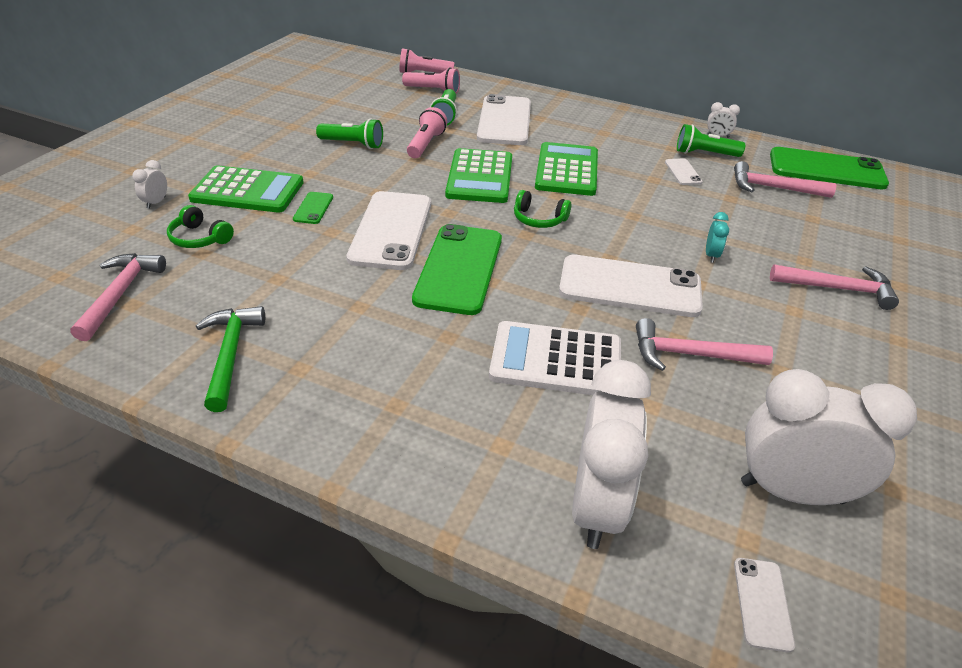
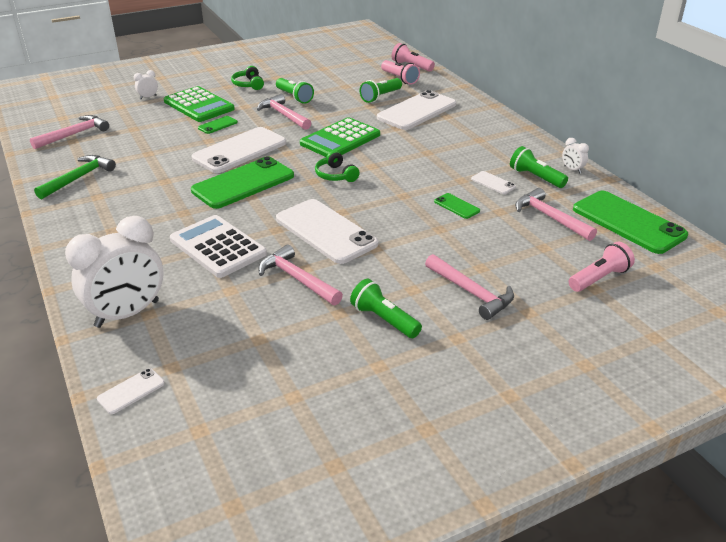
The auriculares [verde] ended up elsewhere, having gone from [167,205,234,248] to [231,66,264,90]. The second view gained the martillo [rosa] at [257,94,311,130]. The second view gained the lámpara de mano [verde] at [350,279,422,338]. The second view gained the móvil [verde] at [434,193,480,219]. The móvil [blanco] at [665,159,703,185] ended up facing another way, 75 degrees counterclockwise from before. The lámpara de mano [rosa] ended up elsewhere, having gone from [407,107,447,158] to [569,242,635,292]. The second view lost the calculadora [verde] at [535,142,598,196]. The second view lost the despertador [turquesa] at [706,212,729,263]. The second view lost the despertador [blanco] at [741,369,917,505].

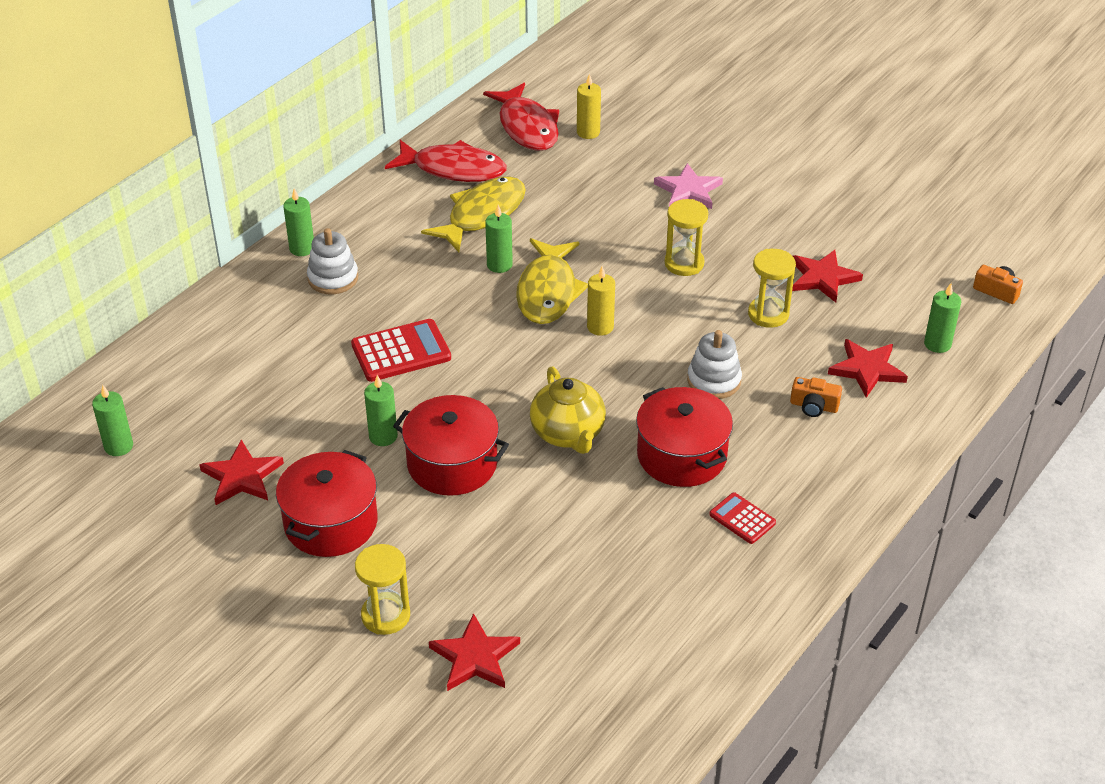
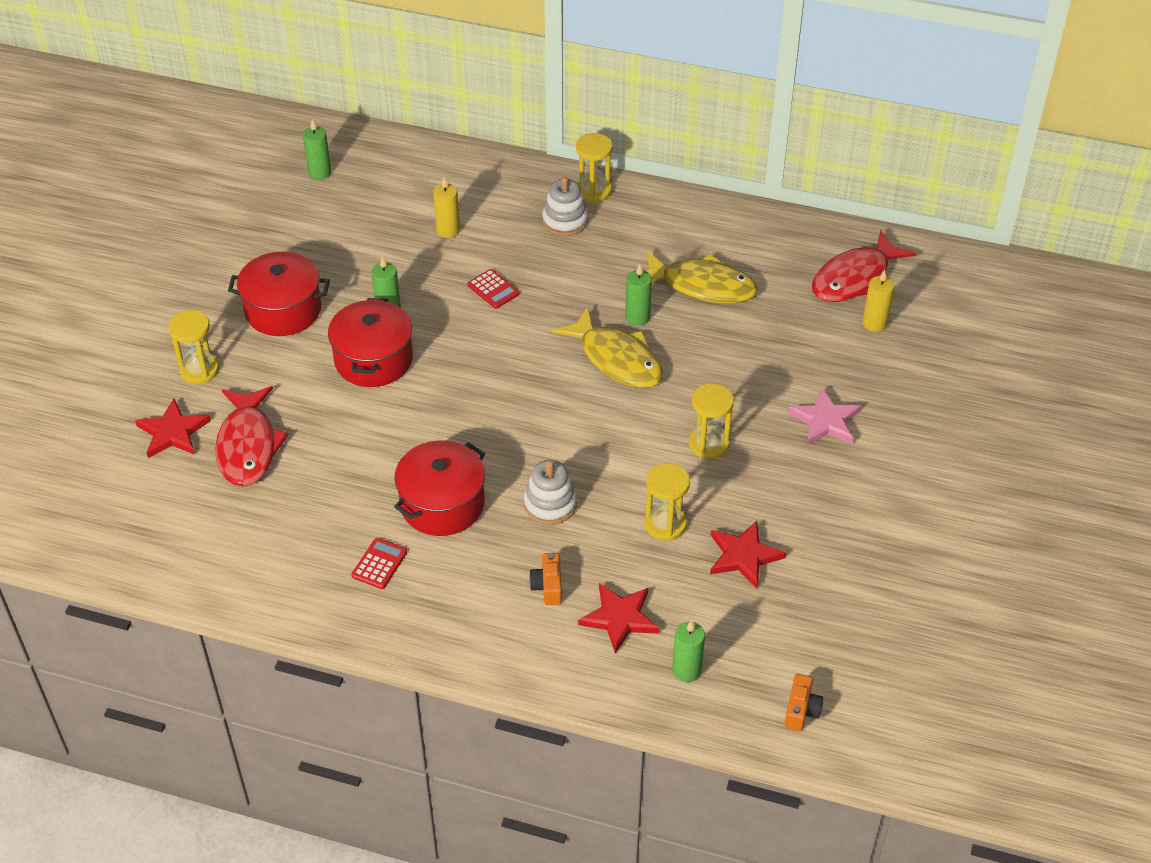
The pez [rojo] ended up elsewhere, having gone from [385,140,507,182] to [215,386,289,487]. The vela [amarillo] ended up elsewhere, having gone from [587,266,615,336] to [433,177,460,238]. The size of the calculadora [rojo] at [351,319,451,382] changed by a factor of 0.58. The pez [amarillo] at [516,238,588,324] ended up facing another way, 120 degrees counterclockwise from before. Where the vela [verde] stood at [283,188,314,256], the reloj de arena [amarillo] came to stand at [576,133,613,203]. The second view lost the estrella [rojo] at [199,440,284,505]. The second view lost the tetera [amarillo] at [530,366,606,454].

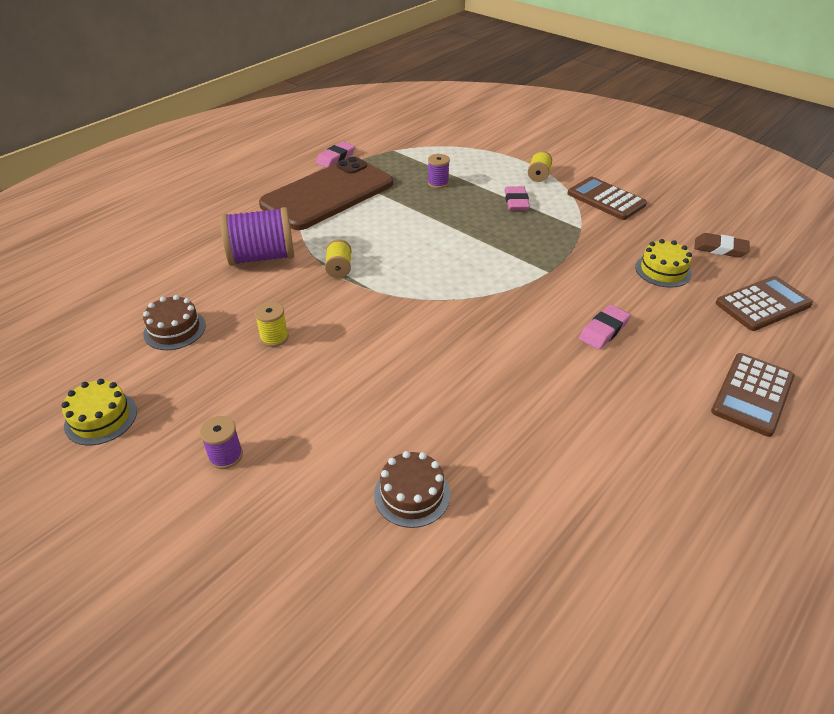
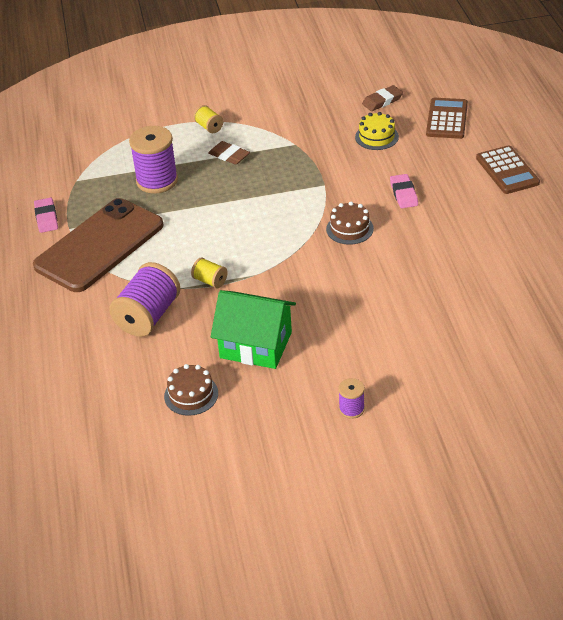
The móvil [marrón] at [259,157,393,230] ended up facing another way, 45 degrees clockwise from before. The size of the carrete [morado] at [428,154,450,189] changed by a factor of 2.03. What was the goma de borrar [rosa] at [504,186,530,210] turned into the goma de borrar [marrón] at [208,141,250,165]. Where the carrete [amarillo] stood at [254,302,289,347], the casa [verde] came to stand at [211,290,296,369]. The tarta [marrón] ended up elsewhere, having gone from [374,451,450,528] to [326,202,374,245]. The second view lost the tarta [amarillo] at [62,379,137,445]. The second view lost the calculadora [marrón] at [567,176,647,220].

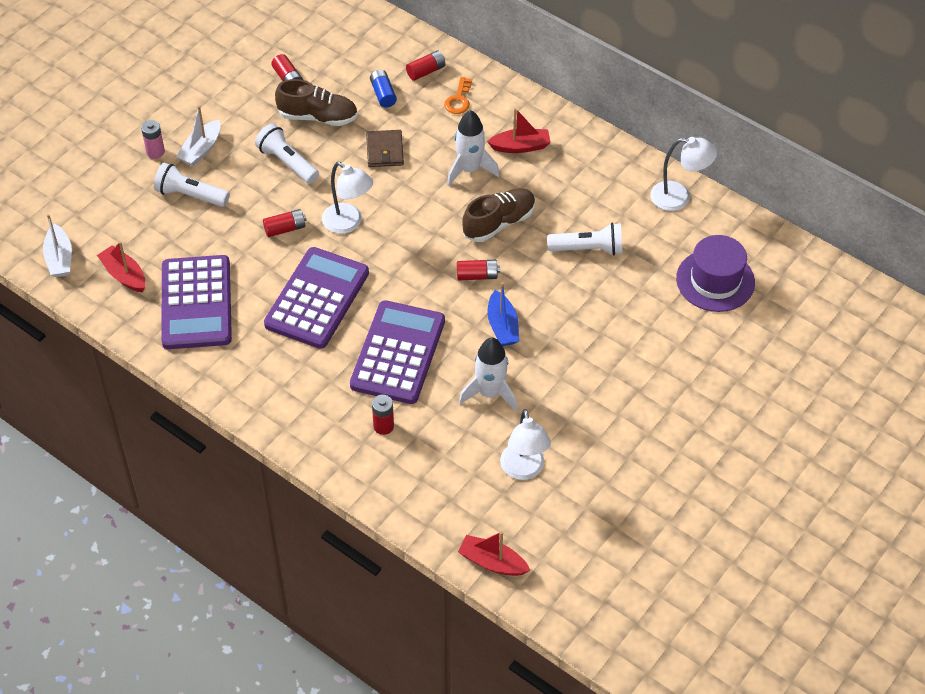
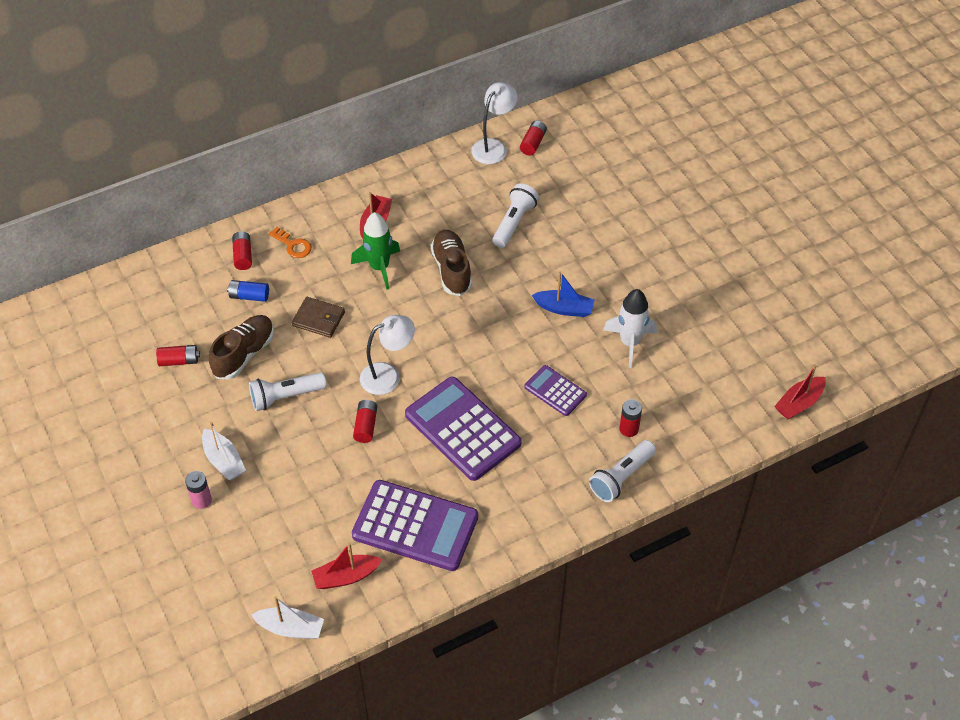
What was the cohete [blanco] at [447,110,499,186] turned into the cohete [verde] at [351,212,400,289]. The pila [rojo] ended up elsewhere, having gone from [457,260,500,281] to [520,120,547,156]. The size of the calculadora [morado] at [350,300,445,404] changed by a factor of 0.53. The lámpara de mano [blanco] ended up elsewhere, having gone from [154,162,230,207] to [589,440,656,502]. The second view lost the lámpara [blanco] at [500,409,551,480]. The second view lost the sombrero [morado] at [676,235,755,312].

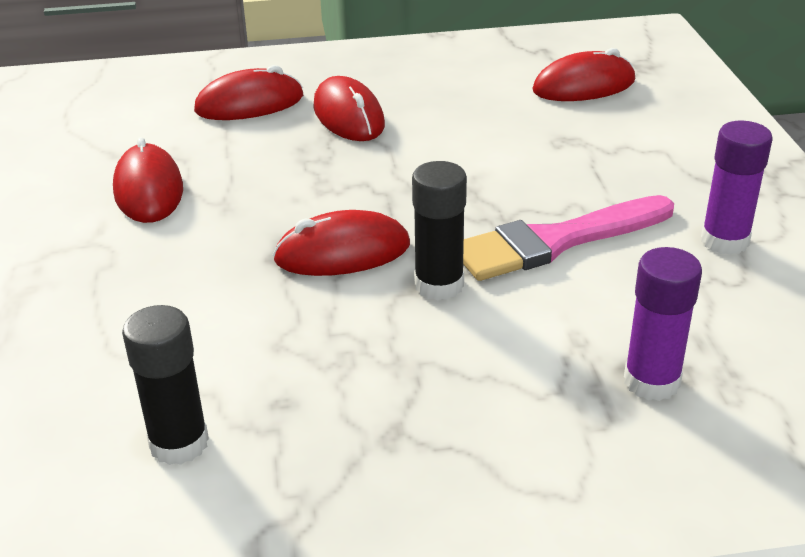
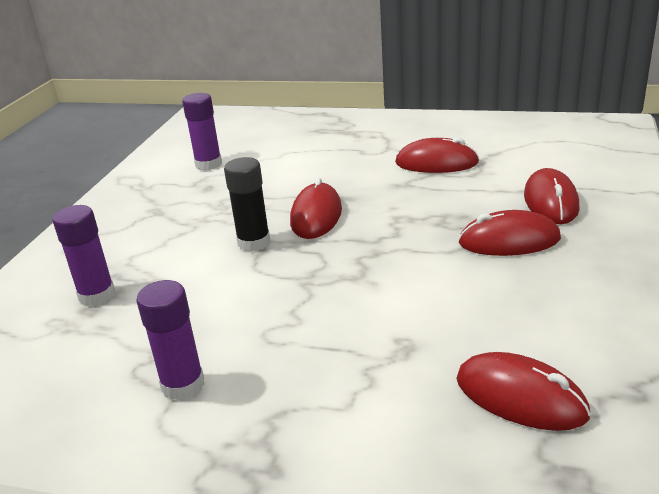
What was the barra de pegamento [negro] at [122,305,209,465] turned into the barra de pegamento [morado] at [182,93,222,171]. The ratón [rojo] at [532,48,635,101] ended up facing another way, 60 degrees counterclockwise from before. The second view lost the pincel [rosa] at [463,195,674,281].

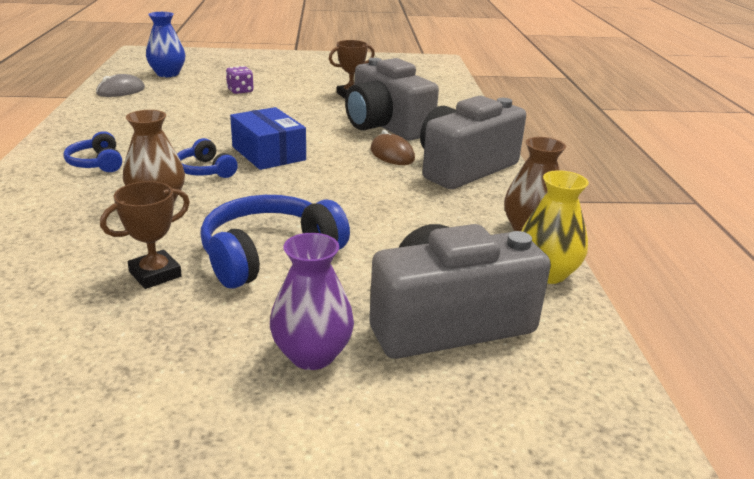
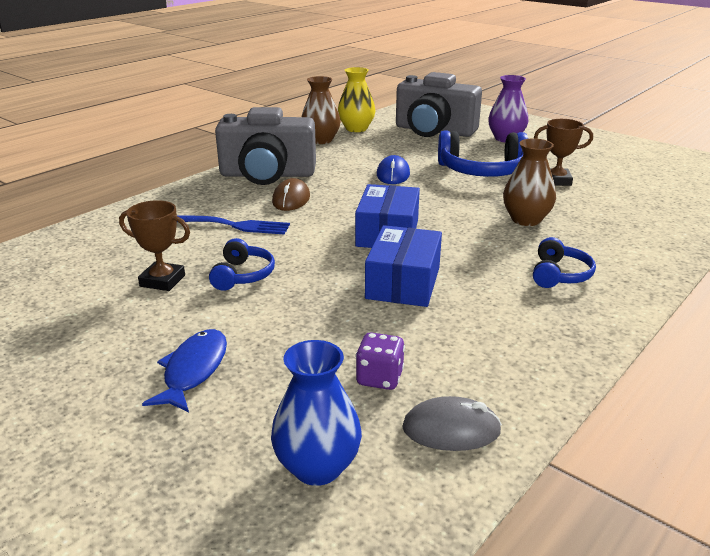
The second view gained the pez [azul] at [142,329,227,412]. Where the cámara [gris] stood at [345,58,439,140], the tenedor [azul] came to stand at [177,215,290,235]. The auriculares [azul] ended up elsewhere, having gone from [177,138,238,178] to [209,238,275,291]. The dado [morado] ended up elsewhere, having gone from [226,66,254,94] to [355,332,405,390]. The second view gained the caja [azul] at [365,225,442,307]. The second view gained the ratón [azul] at [377,155,410,184].

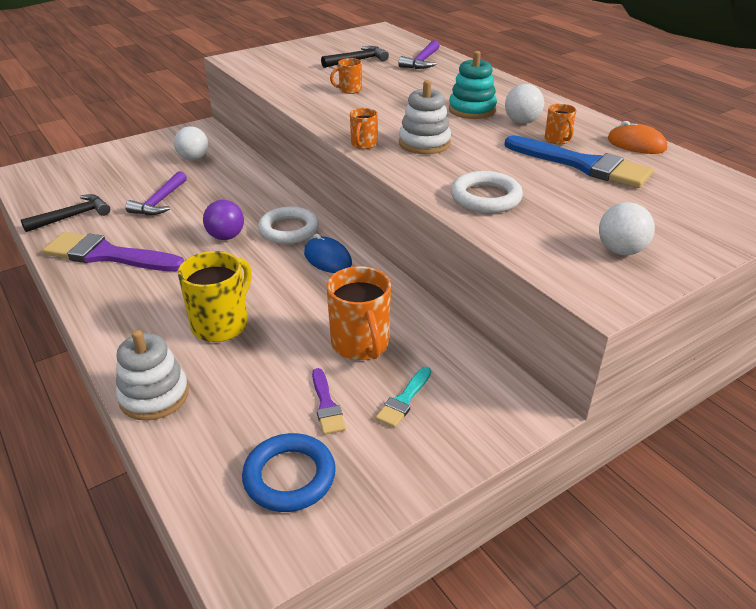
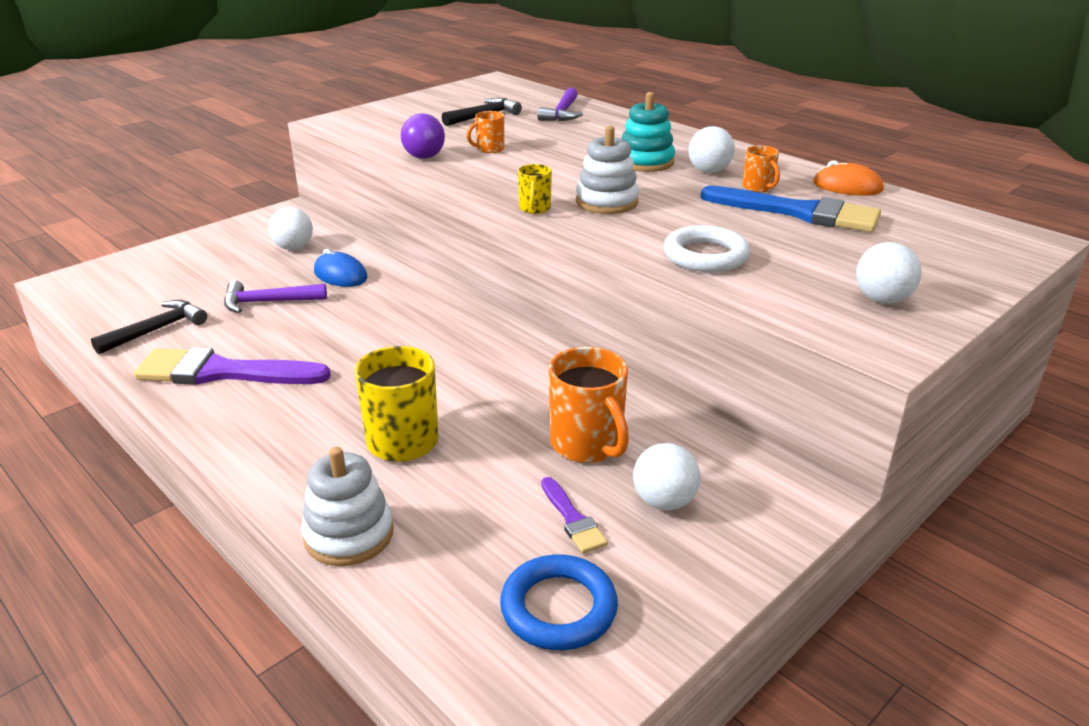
The martillo [morado] at [125,171,187,215] ended up facing another way, 75 degrees clockwise from before. The ratón [azul] ended up elsewhere, having gone from [304,234,352,273] to [314,249,368,287]. The pelota [morado] ended up elsewhere, having gone from [203,200,244,240] to [401,113,445,159]. What was the taza [naranja] at [350,108,378,149] turned into the taza [amarillo] at [518,164,552,214]. Where the pincel [turquesa] stood at [375,367,431,428], the pelota [blanco] came to stand at [633,443,701,510]. The second view lost the anillo [blanco] at [258,206,319,244].

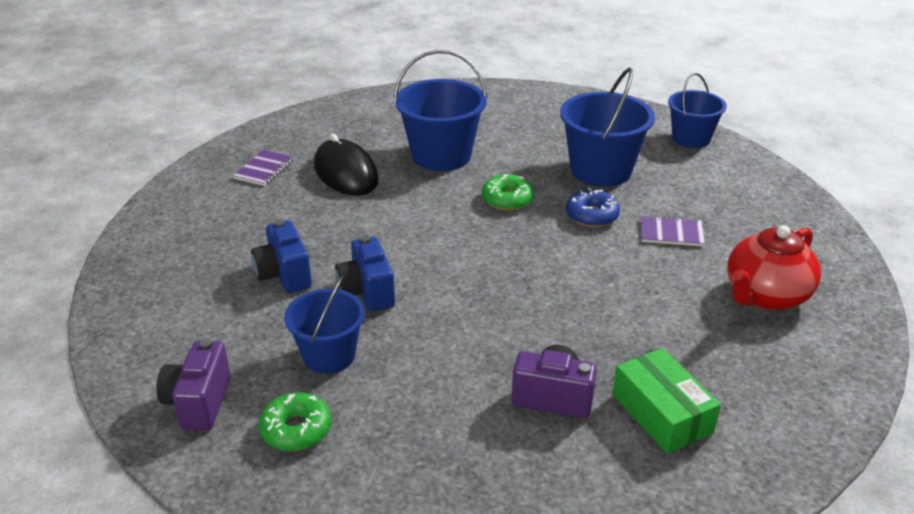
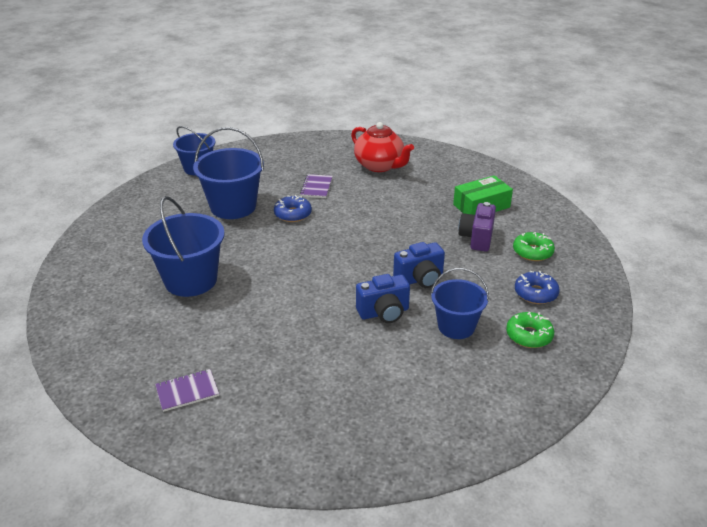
The cuaderno [morado] at [233,150,293,186] ended up facing another way, 45 degrees counterclockwise from before. The cámara [azul] ended up elsewhere, having gone from [251,220,312,293] to [393,242,445,288]. The rosquilla [verde] ended up elsewhere, having gone from [482,174,534,211] to [513,232,555,261]. The second view gained the rosquilla [azul] at [515,271,560,304]. The second view lost the cámara [morado] at [156,339,231,431]. The second view lost the ratón [negro] at [314,133,379,196].

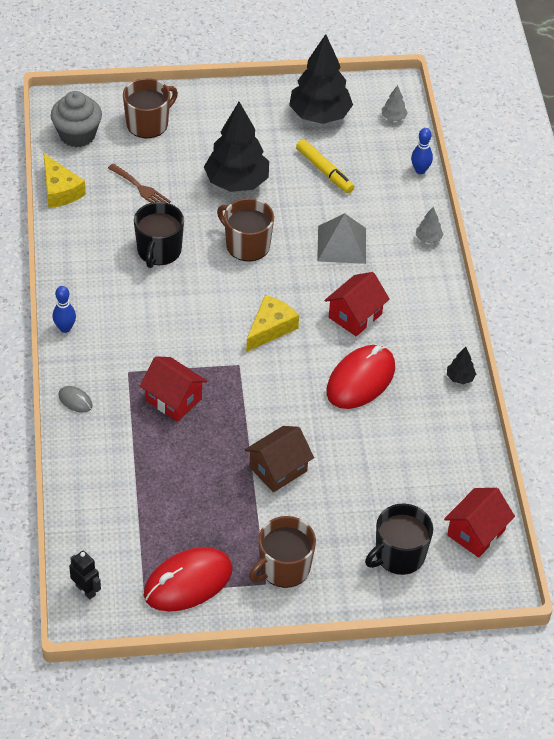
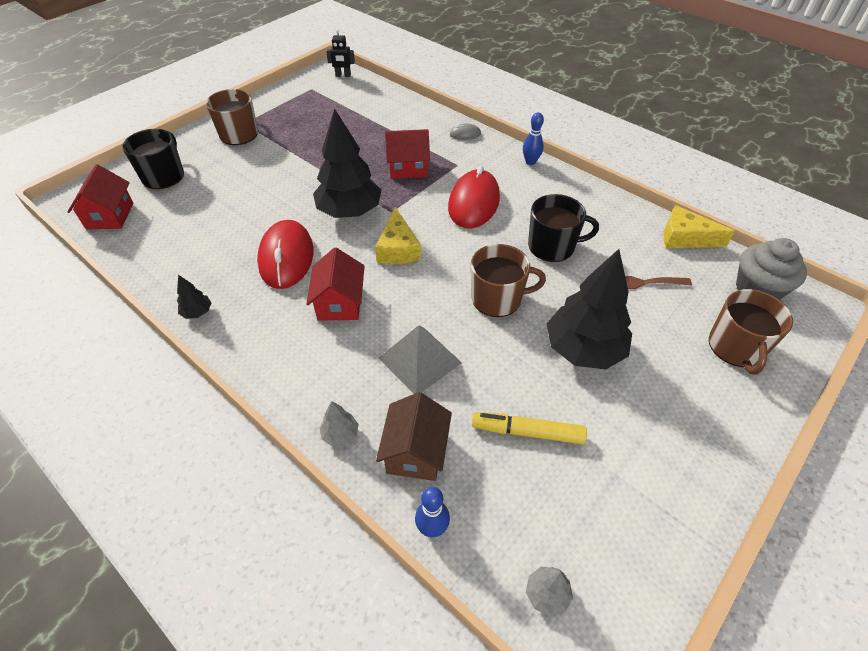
The árbol [negro] ended up elsewhere, having gone from [289,34,353,124] to [313,108,381,218]. The casa [marrón] ended up elsewhere, having gone from [245,426,314,492] to [376,392,452,481]. The ratón [rojo] ended up elsewhere, having gone from [144,547,232,611] to [448,165,500,228]. The taza [negro] at [134,202,184,268] ended up facing another way, 120 degrees clockwise from before.

